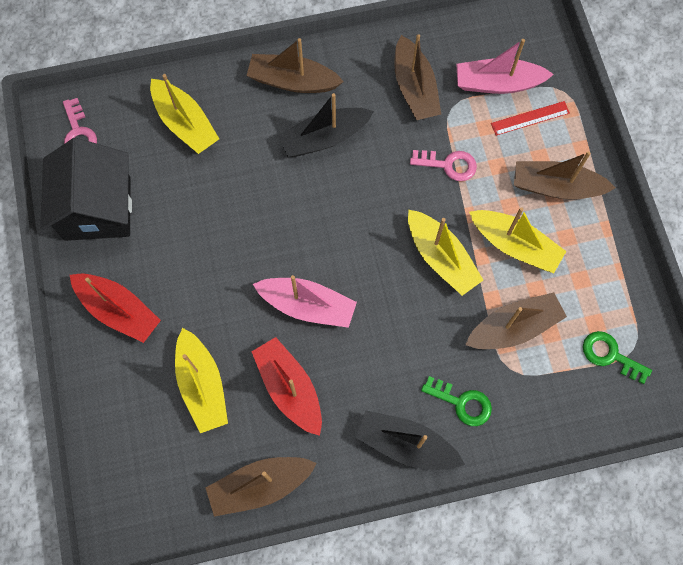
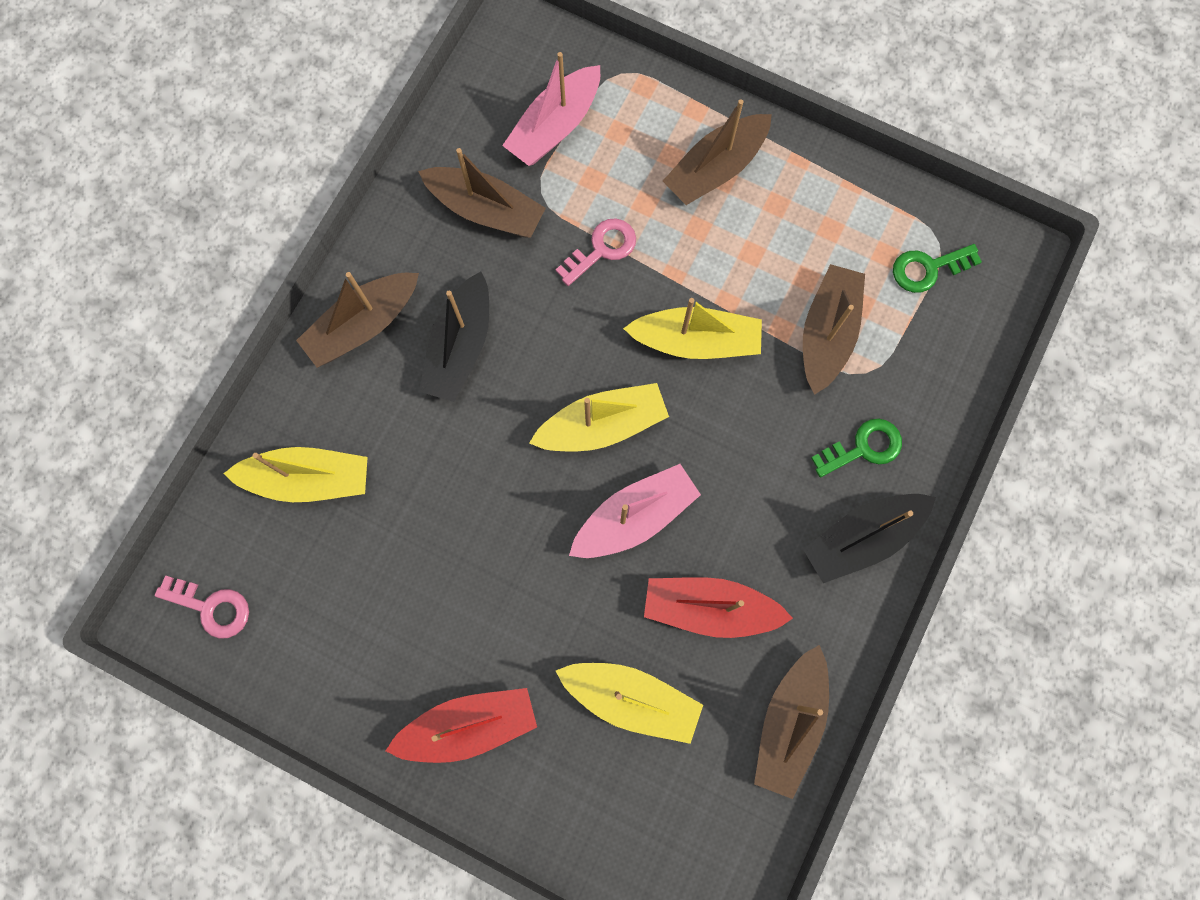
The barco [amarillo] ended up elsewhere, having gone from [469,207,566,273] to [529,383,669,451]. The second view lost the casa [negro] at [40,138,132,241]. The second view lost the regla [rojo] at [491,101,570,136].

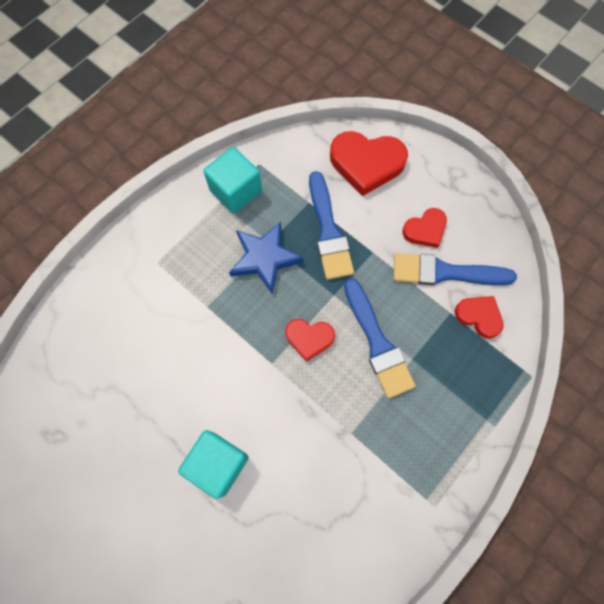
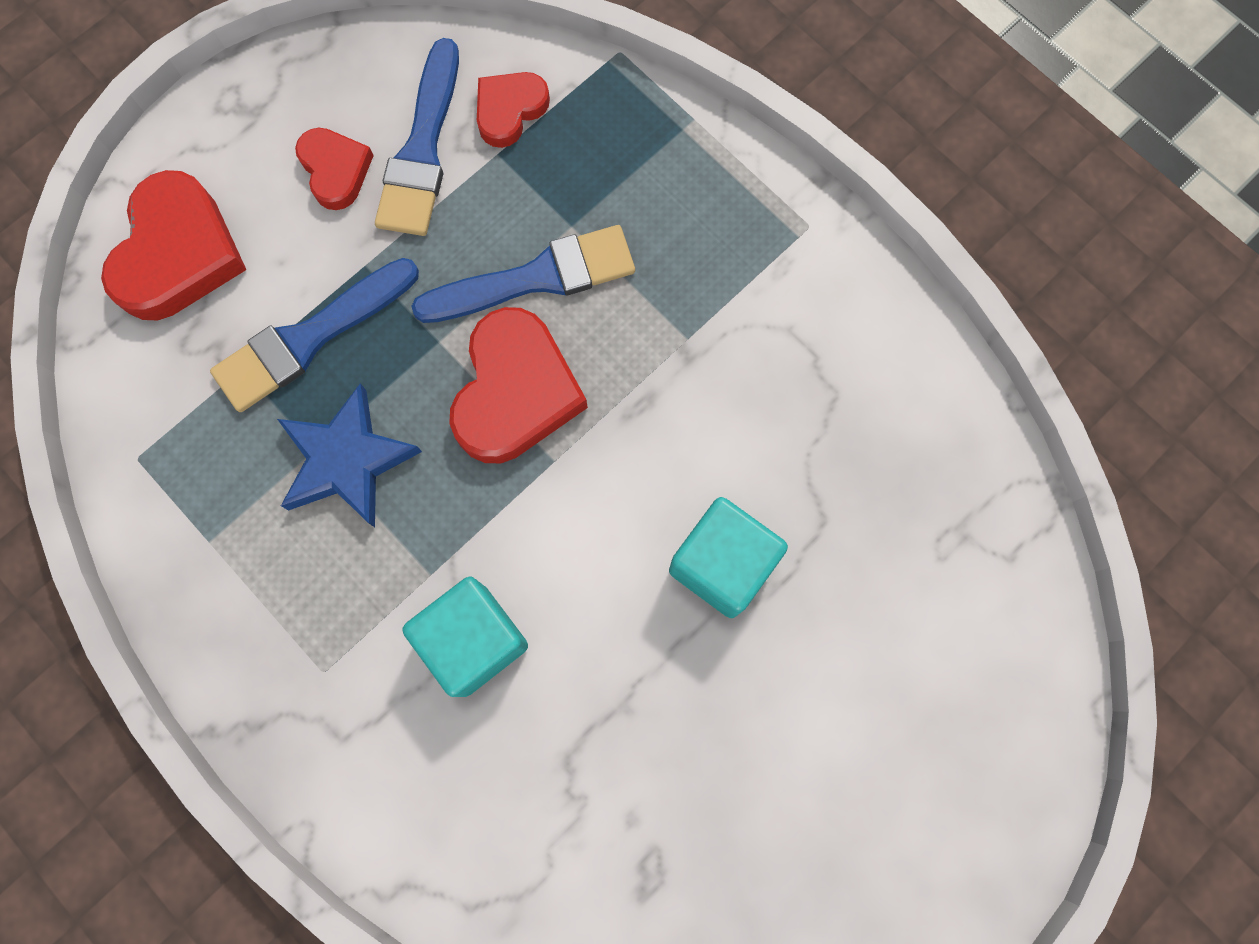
The pincel [azul] at [309,171,354,280] ended up facing another way, 150 degrees clockwise from before. The cubo [turquesa] ended up elsewhere, having gone from [203,147,262,213] to [402,577,528,697]. The size of the corazón [rojo] at [285,319,335,362] changed by a factor of 1.73.

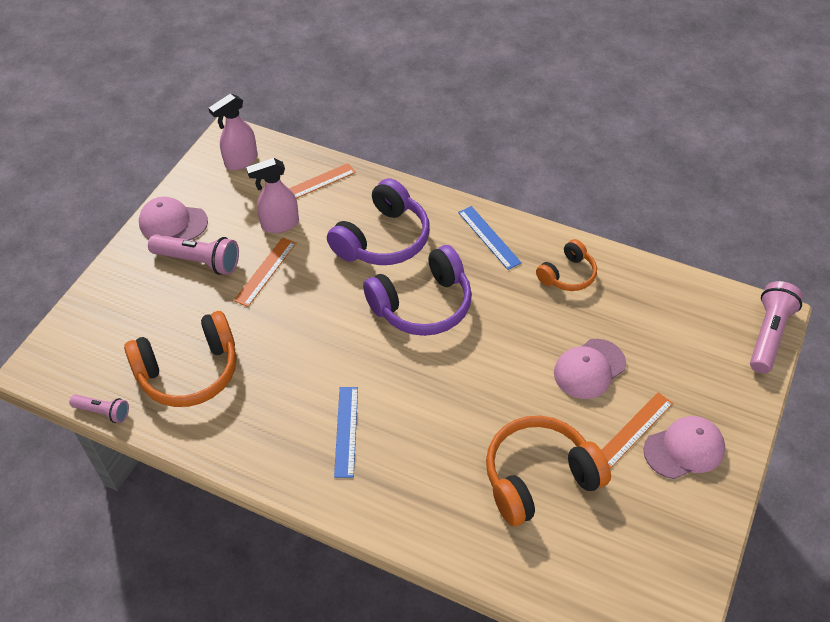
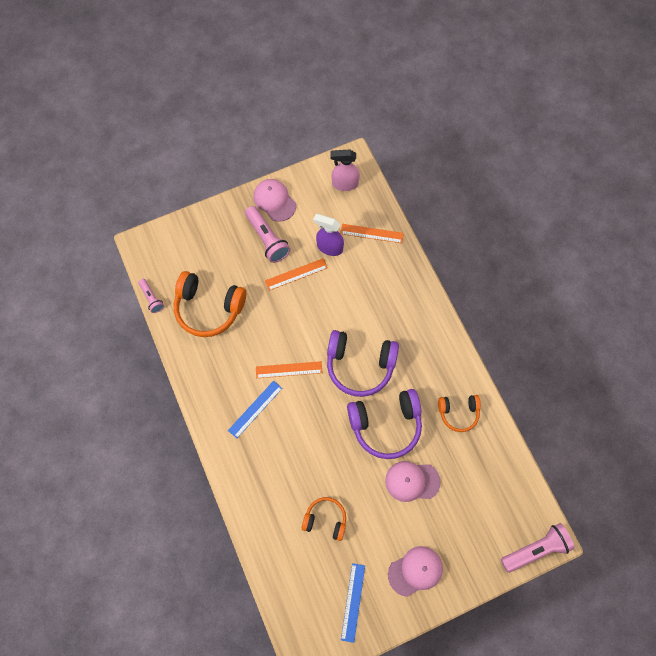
The regla [naranja] ended up elsewhere, having gone from [601,392,673,469] to [256,361,323,378]. The size of the auriculares [naranja] at [486,416,611,526] changed by a factor of 0.58. What was the pulverizador [rosa] at [246,158,299,233] turned into the pulverizador [morado] at [313,214,344,256]. The regla [azul] ended up elsewhere, having gone from [458,206,522,270] to [341,563,365,643]. The auriculares [morado] ended up elsewhere, having gone from [327,178,430,265] to [347,389,422,459]. The gorra [rosa] at [643,416,725,479] ended up facing another way, 45 degrees counterclockwise from before.

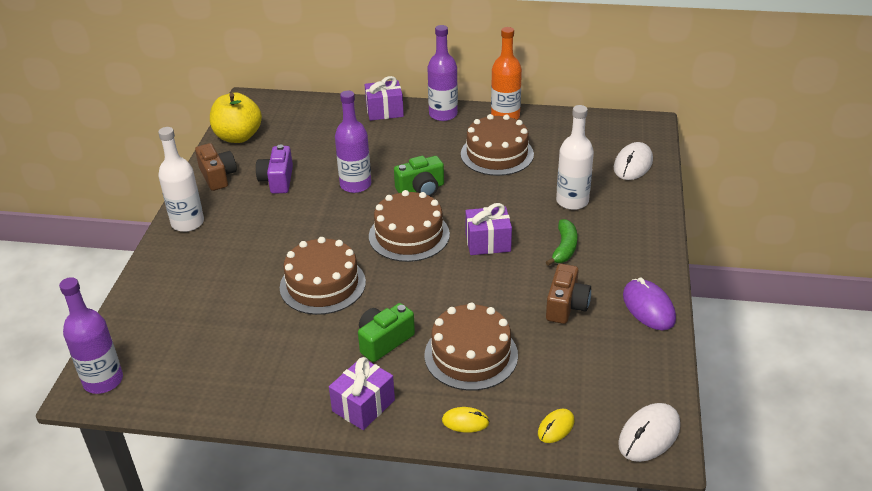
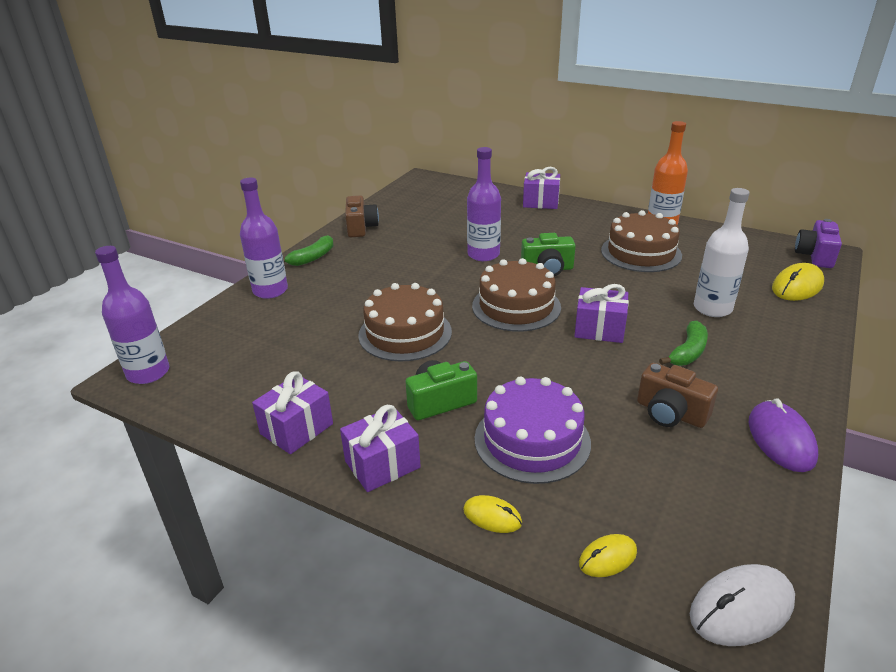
The botella [morado] ended up elsewhere, having gone from [427,25,458,121] to [240,178,288,299]. The second view gained the regalo [morado] at [252,371,333,454]. Where the botella [blanco] stood at [158,127,204,232], the plátano [verde] came to stand at [283,235,334,266]. What was the tarta [marrón] at [424,303,518,391] turned into the tarta [morado] at [475,376,591,484]. The cámara [marrón] at [546,264,591,324] ended up facing another way, 90 degrees clockwise from before. What was the ratón [blanco] at [614,142,653,180] turned into the ratón [amarillo] at [772,263,824,301]. The cámara [morado] ended up elsewhere, having gone from [256,144,293,194] to [795,219,842,268]. The second view lost the manzana [amarillo] at [210,93,262,143].

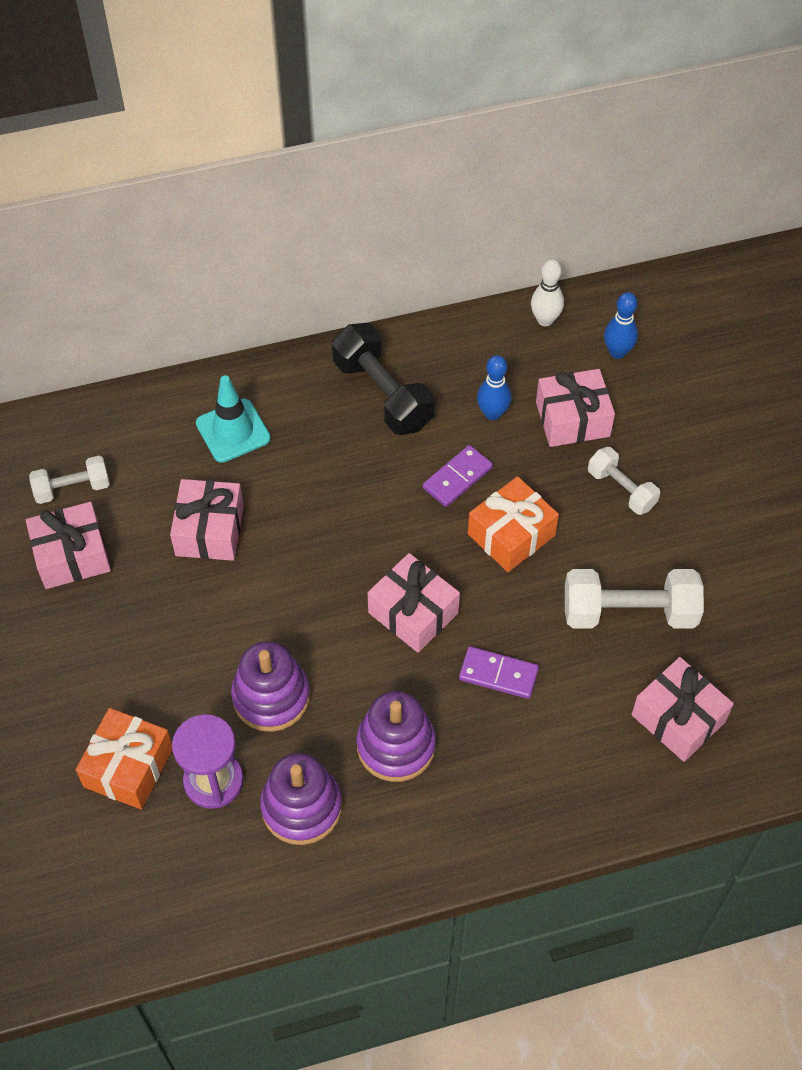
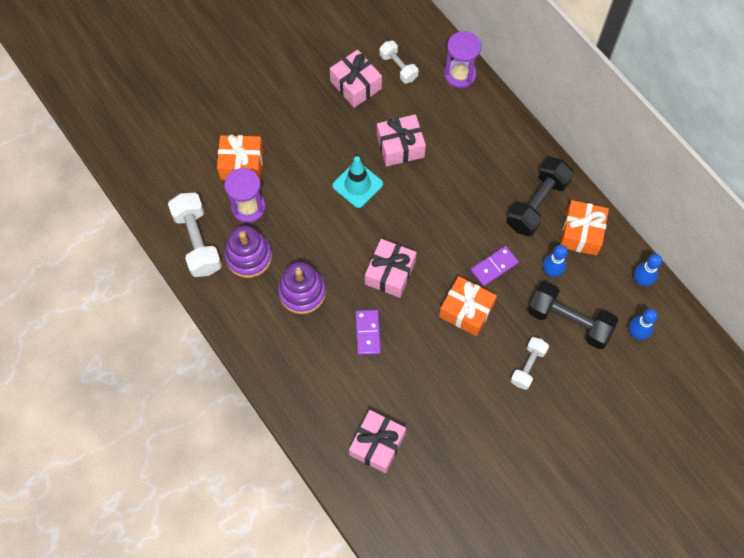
The mancuerna [blanco] ended up elsewhere, having gone from [565,569,704,629] to [168,193,222,277]. The cono de tráfico [turquesa] ended up elsewhere, having gone from [196,376,271,463] to [332,156,383,208]. The second view gained the reloj de arena [morado] at [444,31,481,88]. The ficha de dominó [morado] at [423,445,493,507] ended up facing another way, 60 degrees counterclockwise from before. Where the regalo [rosa] stood at [536,369,615,447], the mancuerna [negro] came to stand at [528,281,618,349]. The second view gained the regalo [naranja] at [560,200,609,256]. What was the bolo [blanco] at [531,260,564,326] turned into the bolo [azul] at [634,254,662,286]. The second view lost the juguete apilable [morado] at [231,641,310,732].

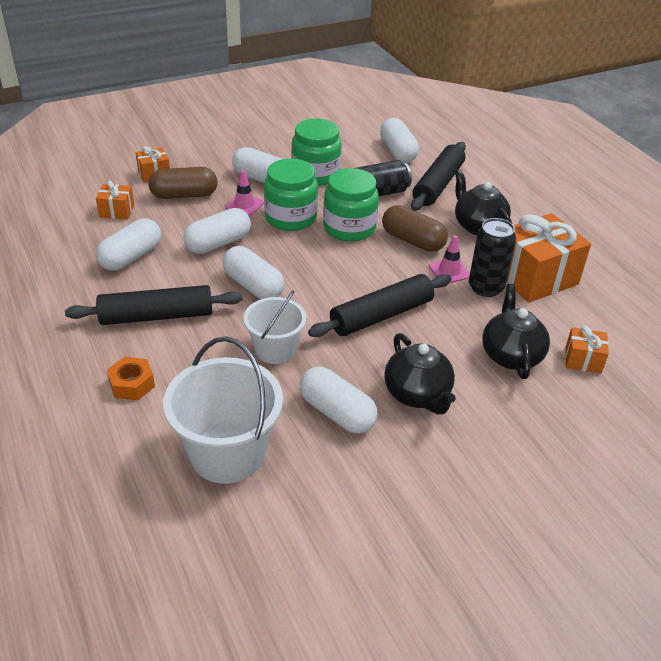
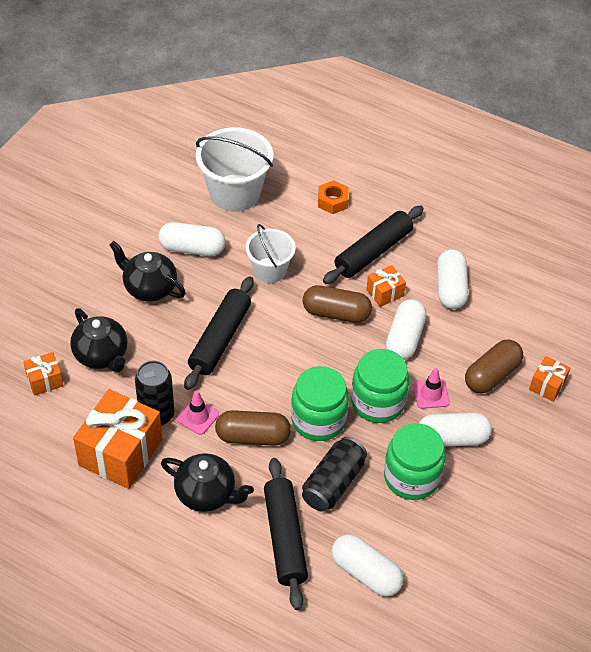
What was the cápsula [blanco] at [222,246,284,299] turned into the cápsula [marrón] at [303,285,372,323]. The regalo [naranja] ended up elsewhere, having gone from [96,181,134,220] to [366,265,406,307].

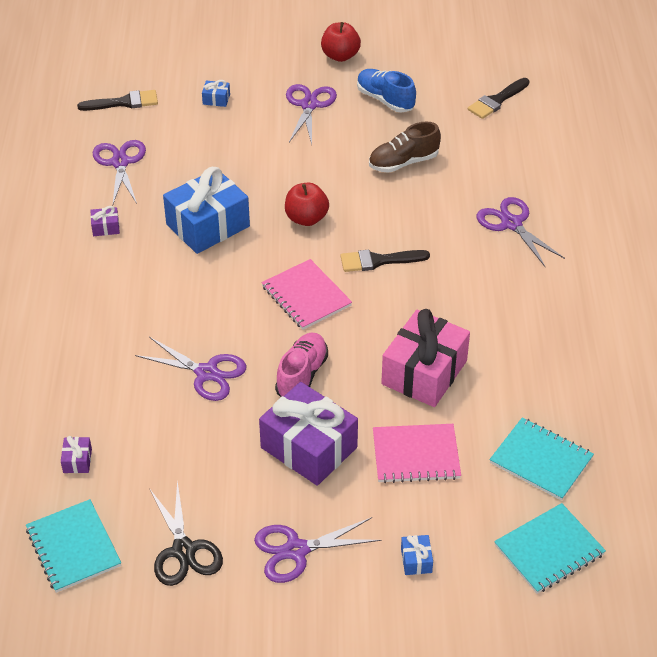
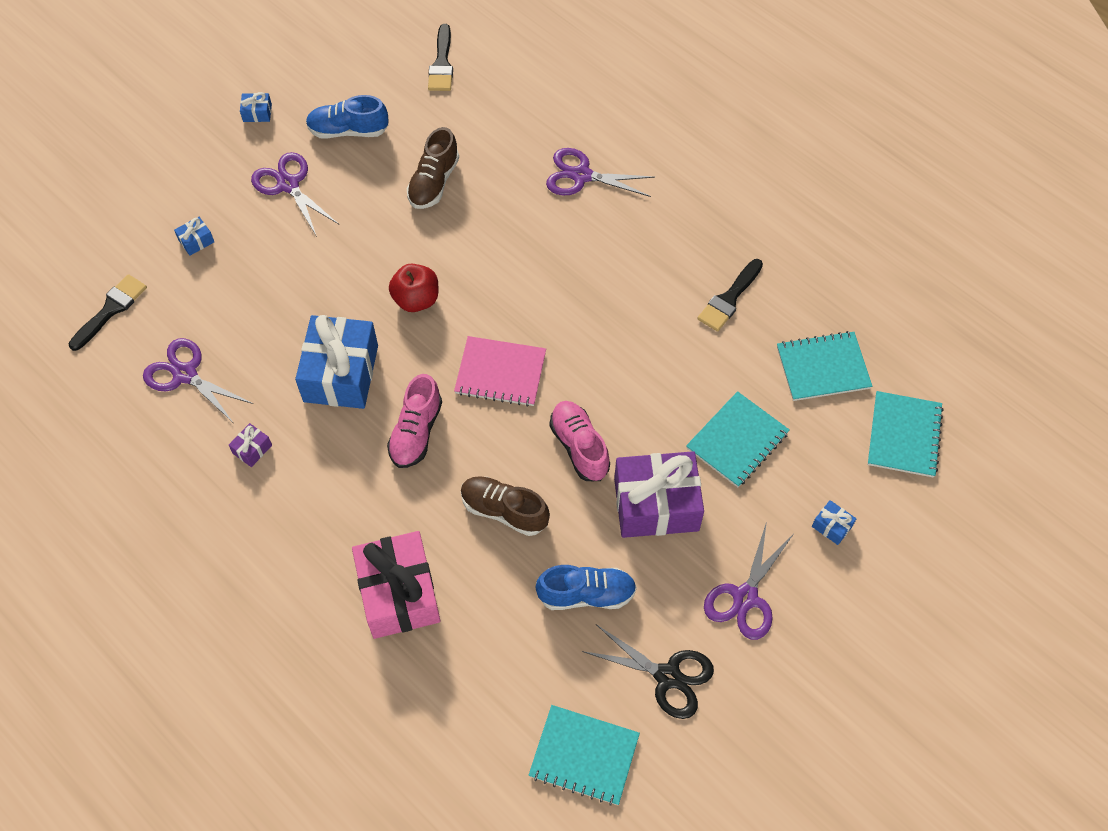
Where the manzana [rojo] stood at [321,22,361,62], the regalo [azul] came to stand at [240,92,272,122]. The regalo [rosa] ended up elsewhere, having gone from [381,309,470,407] to [352,531,441,639]. The second view gained the zapato [rosa] at [387,374,442,468]. Where the tijeras [morado] stood at [135,337,246,401], the zapato [marrón] came to stand at [461,476,550,536]. The second view gained the zapato [azul] at [536,565,637,610]. What was the cuaderno [rosa] at [373,424,461,483] turned into the cuaderno [turquesa] at [686,391,790,487]. The pincel [negro] ended up elsewhere, having gone from [340,250,430,272] to [697,259,763,332]. The second view lost the regalo [morado] at [61,436,92,473].

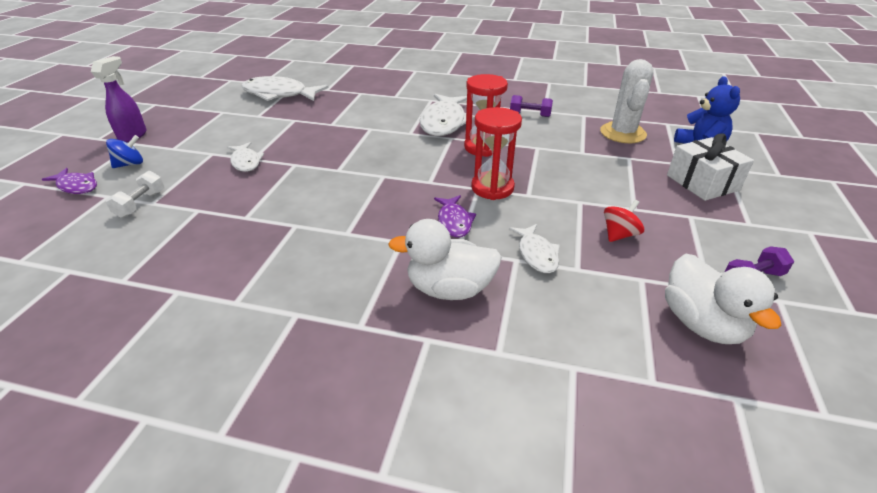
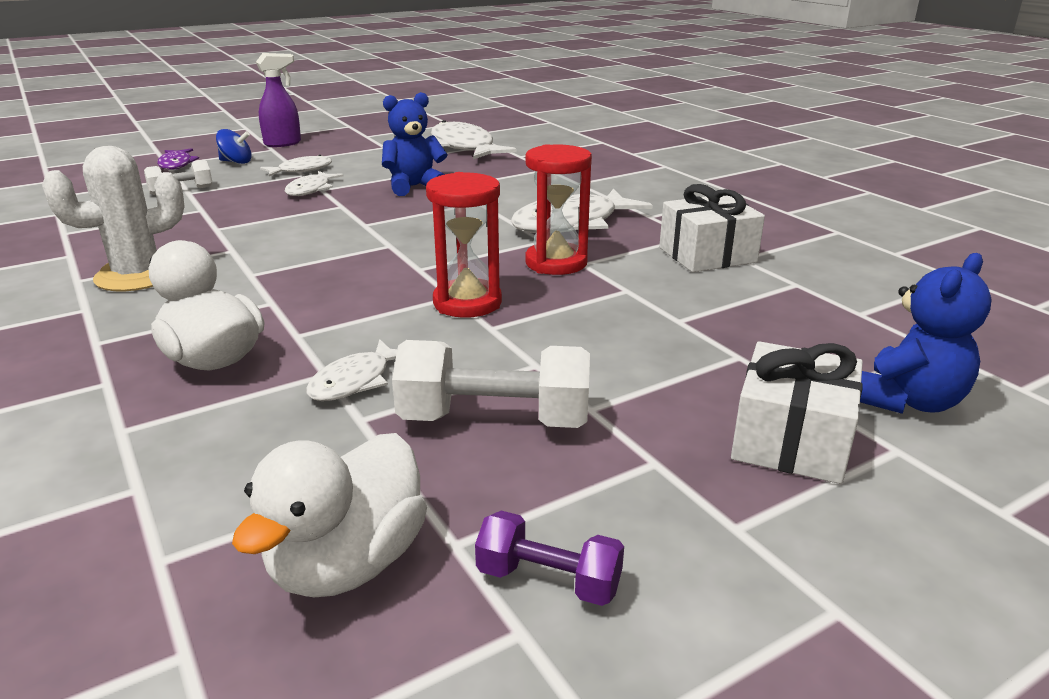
The cactus [blanco] ended up elsewhere, having gone from [600,59,654,143] to [42,146,185,291]. The second view gained the pez [blanco] at [260,155,332,176]. The second view gained the osito [azul] at [382,92,448,196]. Where the peonza [rojo] stood at [604,200,644,242], the mancuerna [blanco] came to stand at [392,340,590,428]. Where the mancuerna [morado] stood at [510,95,553,117], the regalo [blanco] came to stand at [659,184,765,272]. The second view lost the pez [morado] at [434,195,476,237].

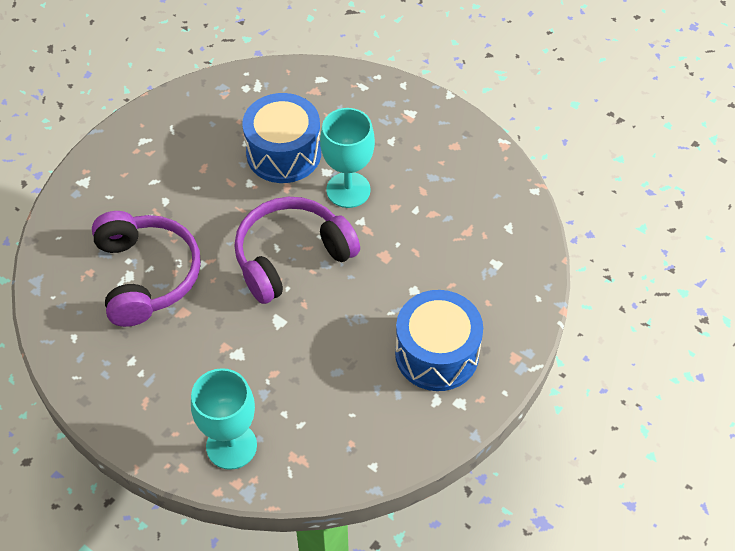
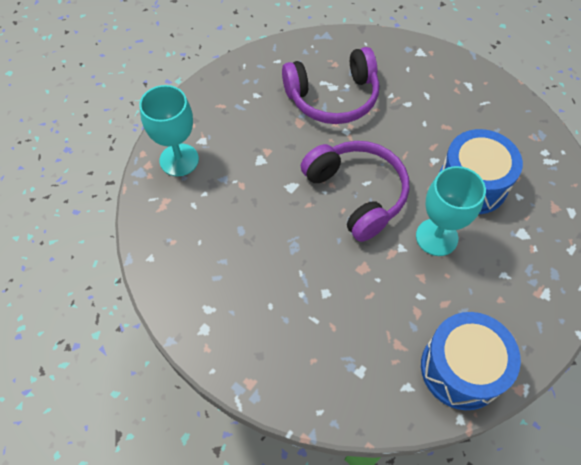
The tambor [azul] ended up elsewhere, having gone from [395,290,483,391] to [421,312,521,410].

